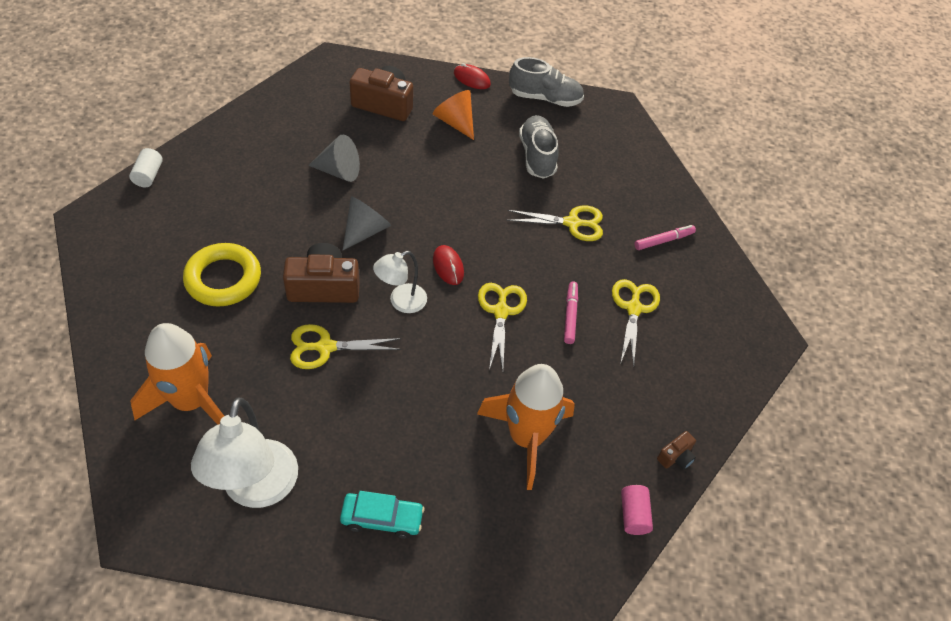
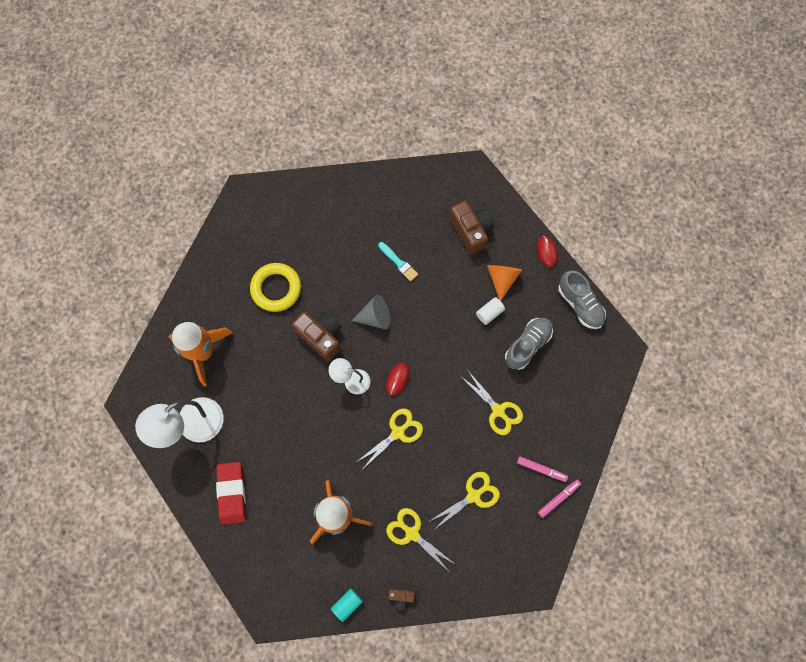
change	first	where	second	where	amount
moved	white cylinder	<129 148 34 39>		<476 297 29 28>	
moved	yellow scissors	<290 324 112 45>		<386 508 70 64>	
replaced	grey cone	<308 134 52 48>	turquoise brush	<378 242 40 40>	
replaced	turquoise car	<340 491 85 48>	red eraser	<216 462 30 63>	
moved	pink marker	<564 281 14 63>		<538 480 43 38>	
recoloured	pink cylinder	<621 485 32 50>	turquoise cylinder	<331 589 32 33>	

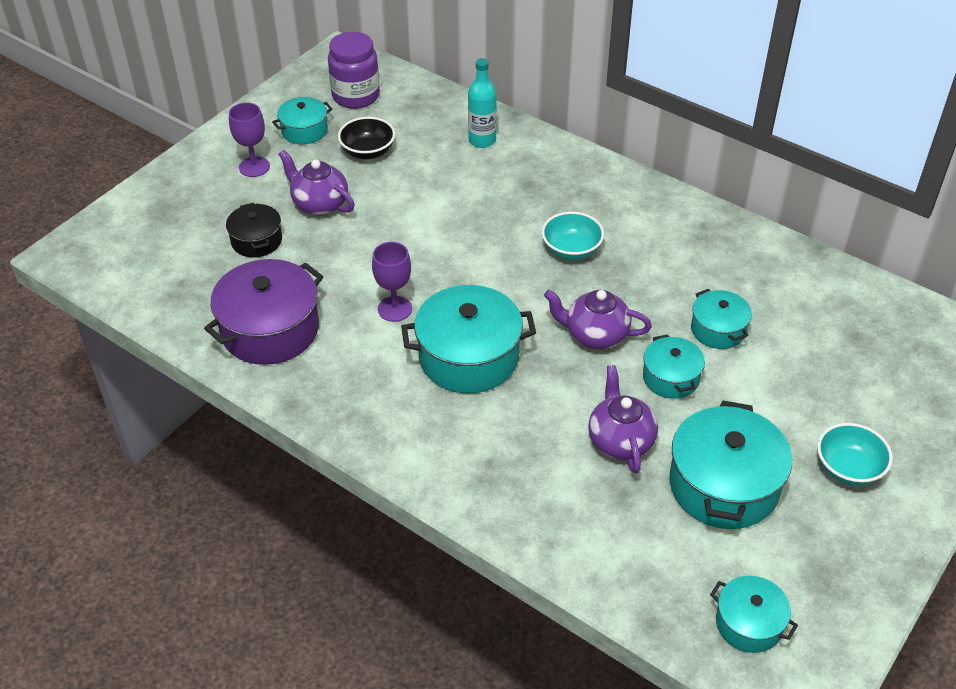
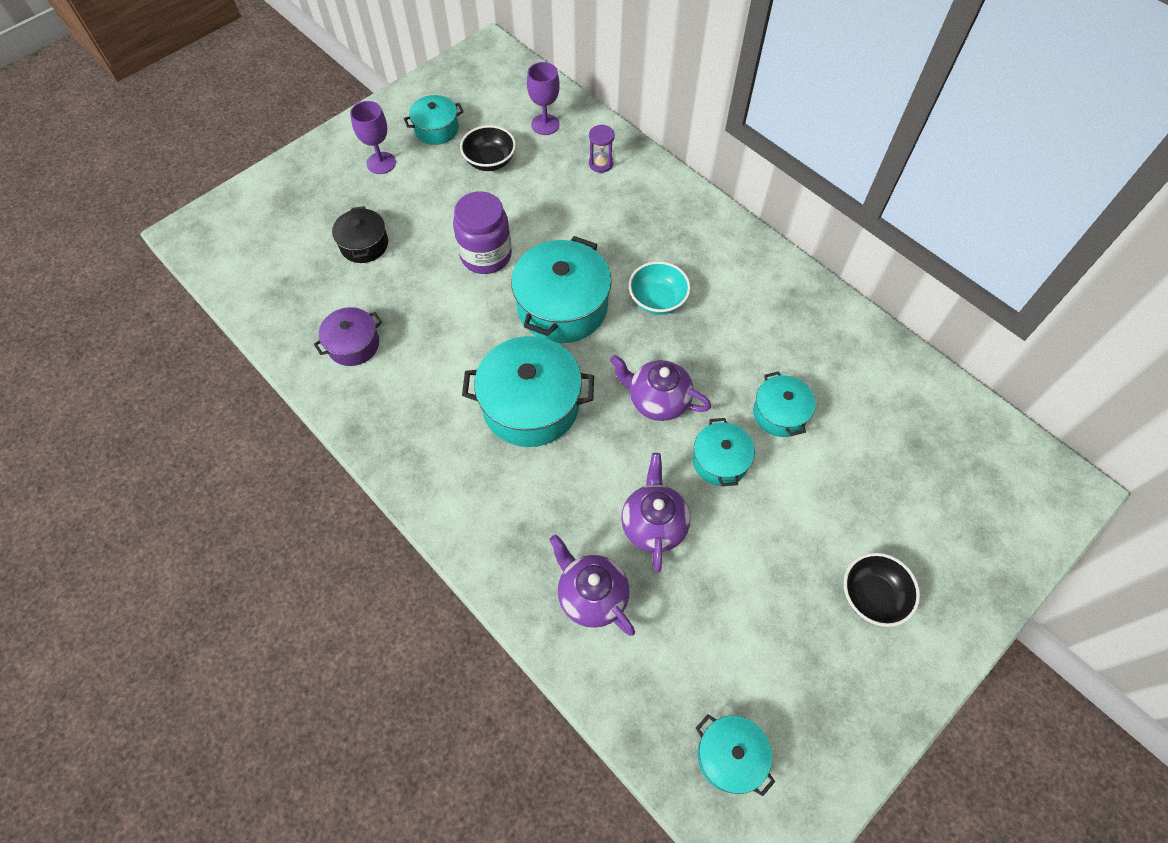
change	first	where	second	where	amount
resized	purple pot	<204 259 120 106>		<314 307 68 59>	x0.56
moved	purple teapot	<279 150 76 66>		<549 535 86 101>	
moved	purple jar	<328 32 52 77>		<453 191 59 83>	
moved	purple goblet	<372 242 40 80>		<527 62 33 73>	
replaced	turquoise bottle	<468 58 29 90>	purple hourglass	<589 125 26 48>	
moved	turquoise pot	<669 401 123 128>		<511 236 101 107>	
recoloured	turquoise bowl	<817 423 76 63>	black bowl	<844 553 76 74>	

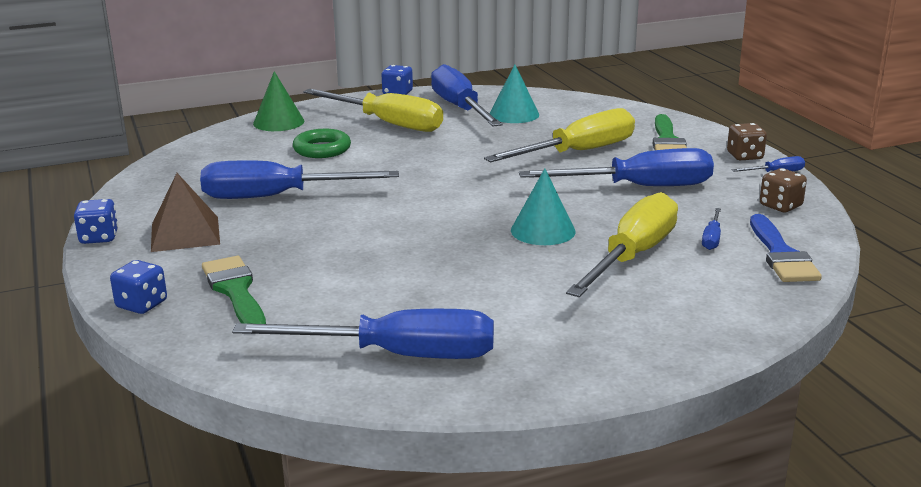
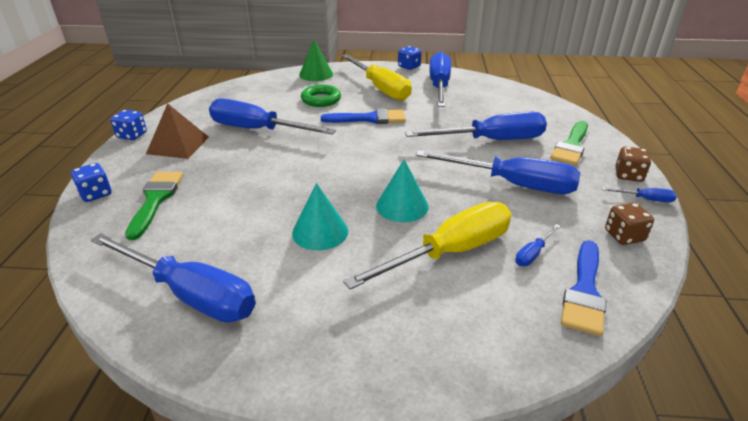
change	first	where	second	where	amount
recoloured	yellow screwdriver	<484 108 151 54>	blue screwdriver	<405 112 142 28>	
moved	turquoise cone	<489 64 50 59>		<292 183 56 67>	
added			blue brush	<321 109 85 15>	

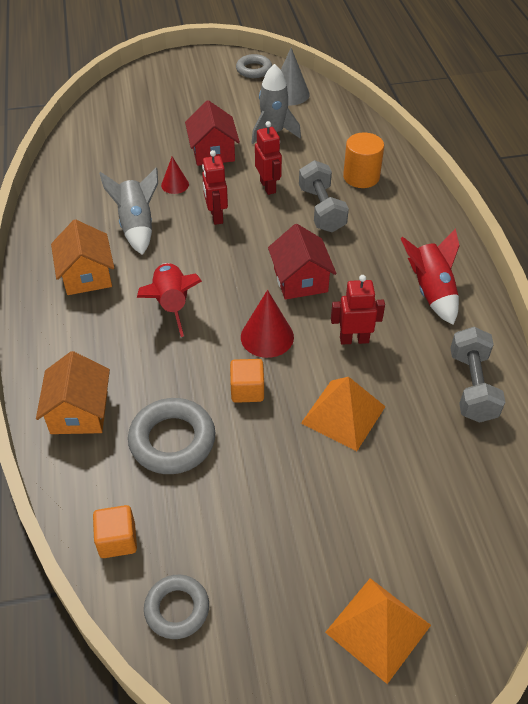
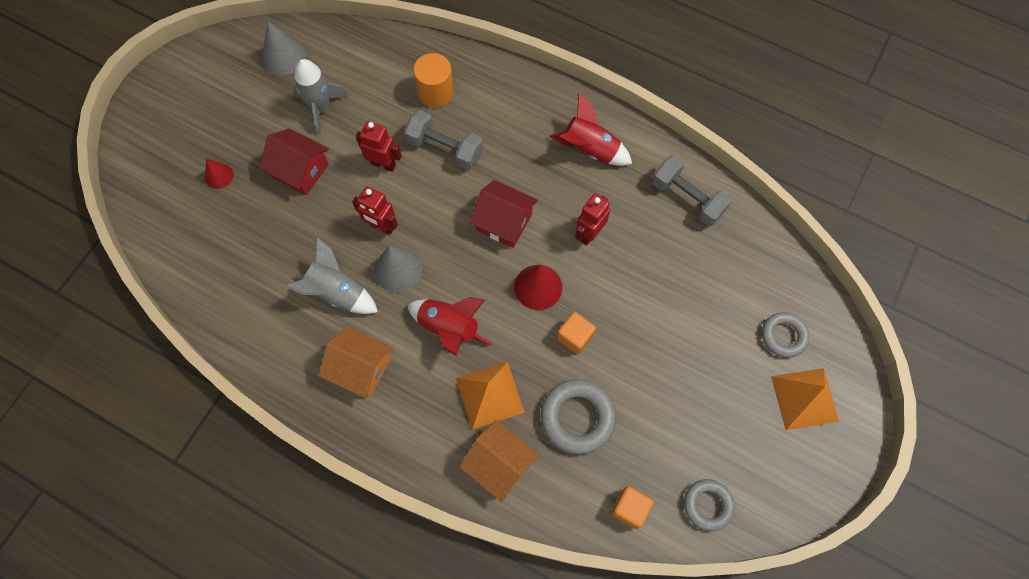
change	first	where	second	where	amount
moved	red cone	<161 157 28 37>		<205 158 29 31>	
moved	grey ring	<236 54 36 24>		<762 312 47 46>	
moved	orange pyramid	<301 377 85 74>		<456 361 69 69>	
added			grey cone	<374 246 48 47>	

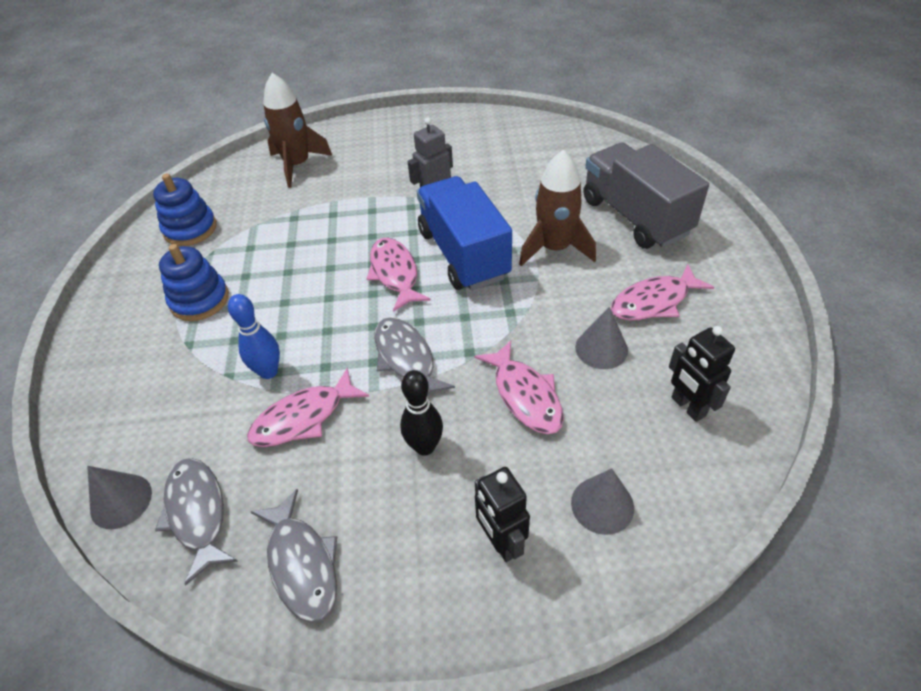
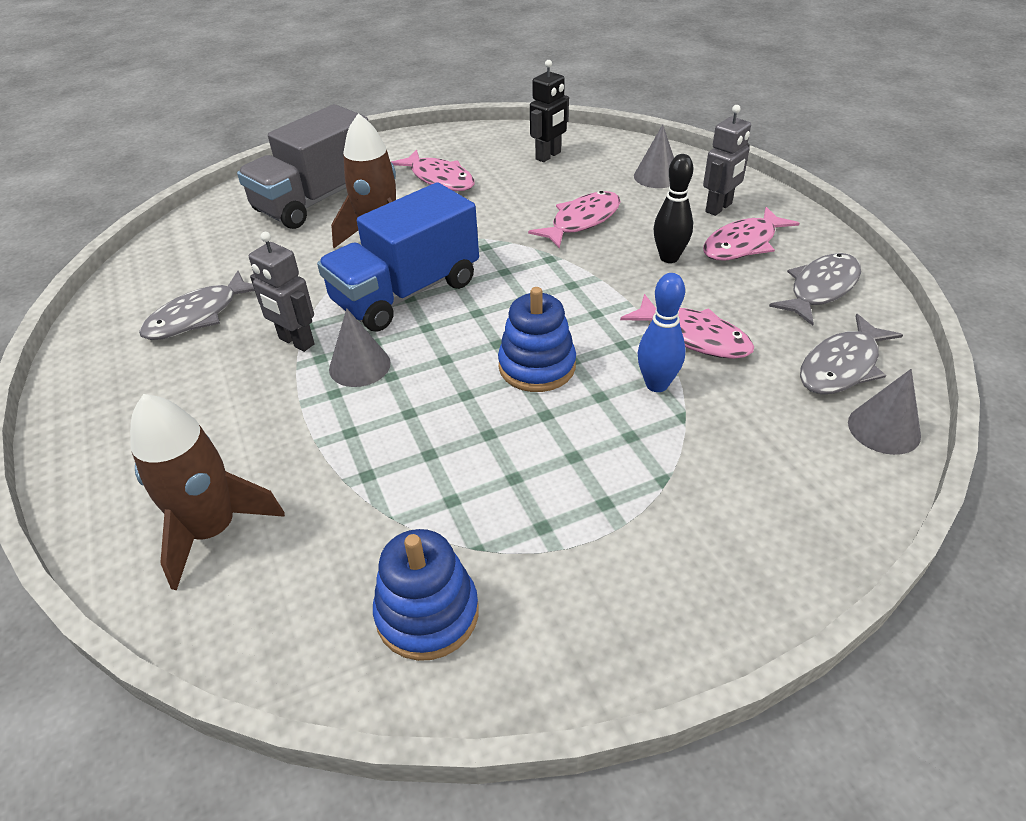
change	first	where	second	where	amount
moved	blue stacking toy	<159 244 70 77>		<498 287 78 105>	
moved	pink fish	<366 238 65 74>		<703 207 97 53>	
moved	grey fish	<374 317 81 79>		<139 271 116 69>	
recoloured	black robot	<475 467 55 95>	grey robot	<703 105 48 111>	
moved	grey cone	<575 307 53 62>		<329 308 62 79>	

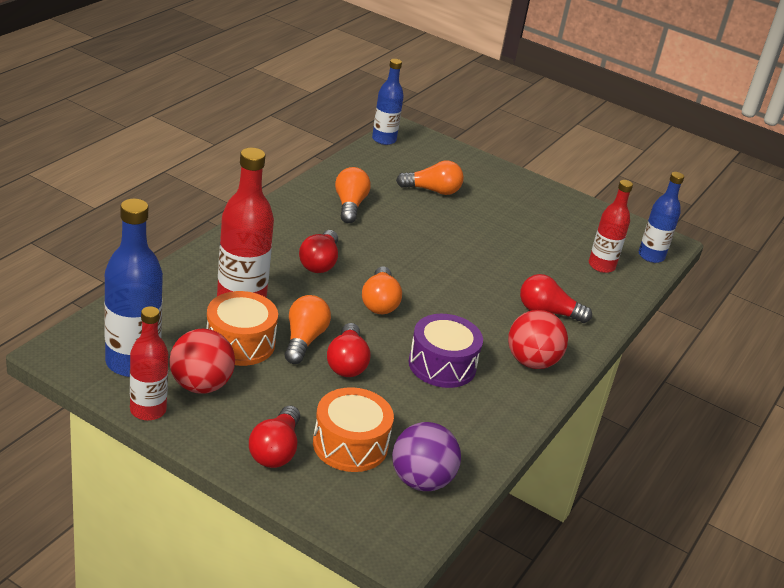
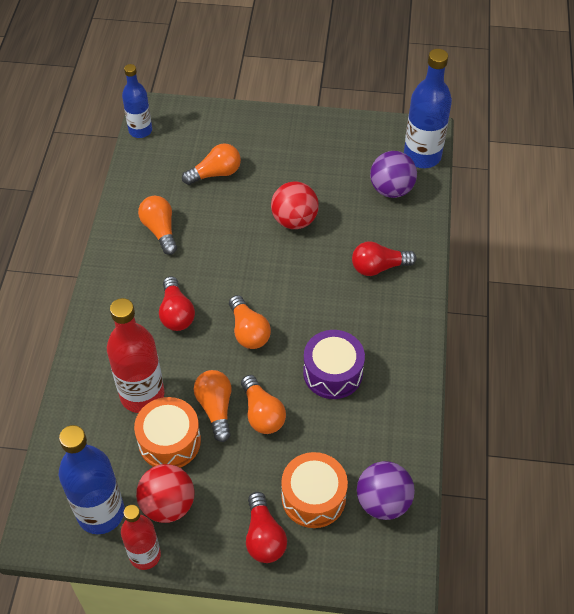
change	first	where	second	where	amount
recoloured	red light bulb	<327 323 44 54>	orange light bulb	<241 375 45 59>	
moved	red ball	<508 310 60 59>		<271 181 48 48>	
replaced	red bottle	<589 180 44 93>	purple ball	<370 151 47 47>	
resized	blue bottle	<638 172 46 91>		<404 49 48 119>	x1.56

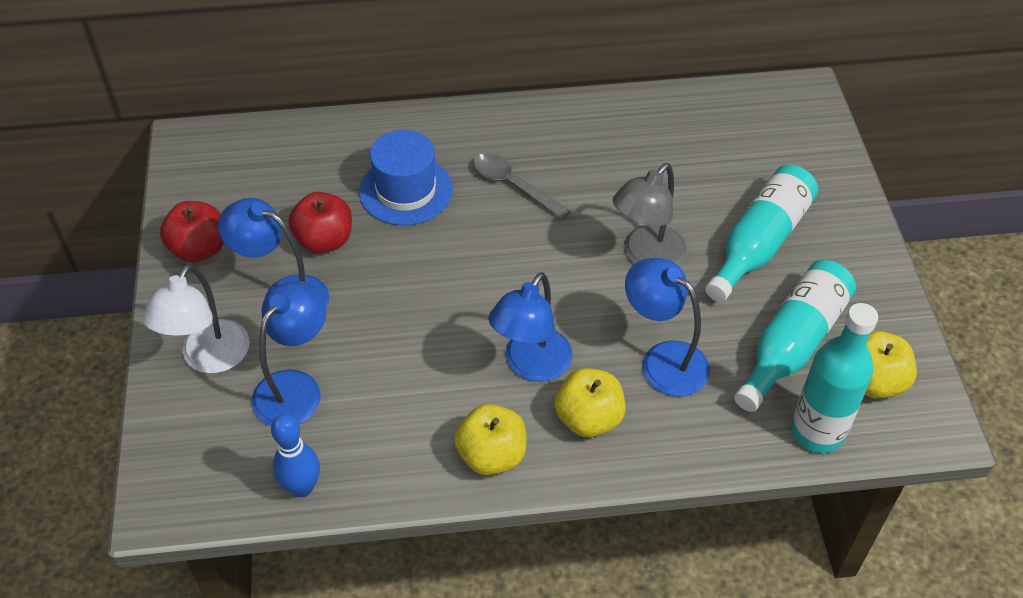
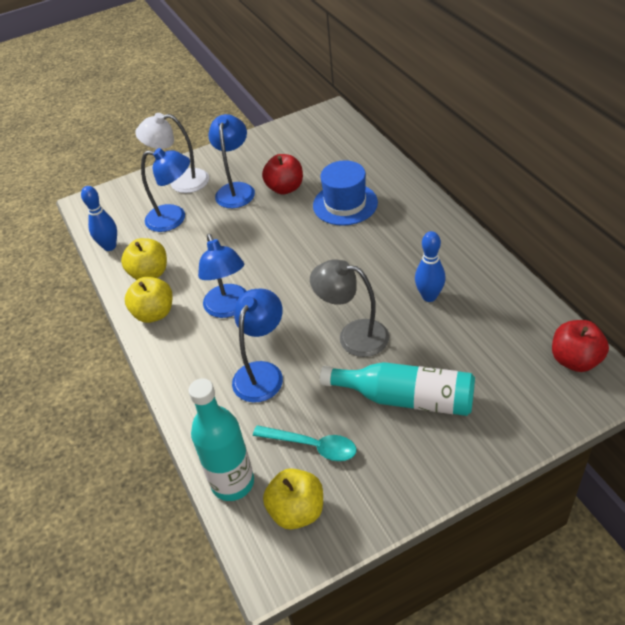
change	first	where	second	where	amount
moved	red apple	<160 201 64 61>		<552 320 57 52>	
removed	grey spoon	<473 153 98 67>			
turned	blue lamp	<488 272 85 110>		<198 234 48 84>	120 degrees counterclockwise
moved	yellow apple	<554 368 72 69>		<121 238 46 42>	
replaced	turquoise bottle	<734 260 122 152>	turquoise spoon	<253 425 104 36>	
added			blue bowling pin	<415 231 31 71>	

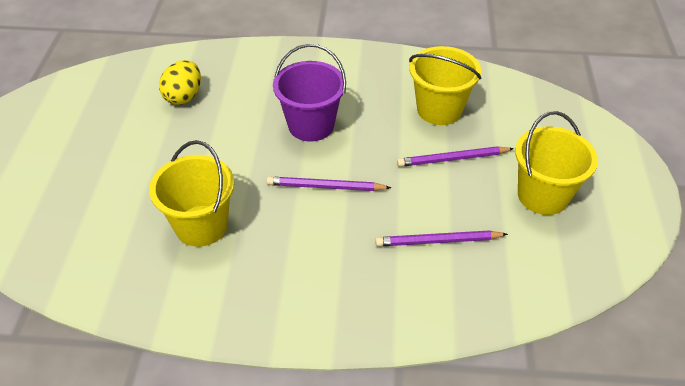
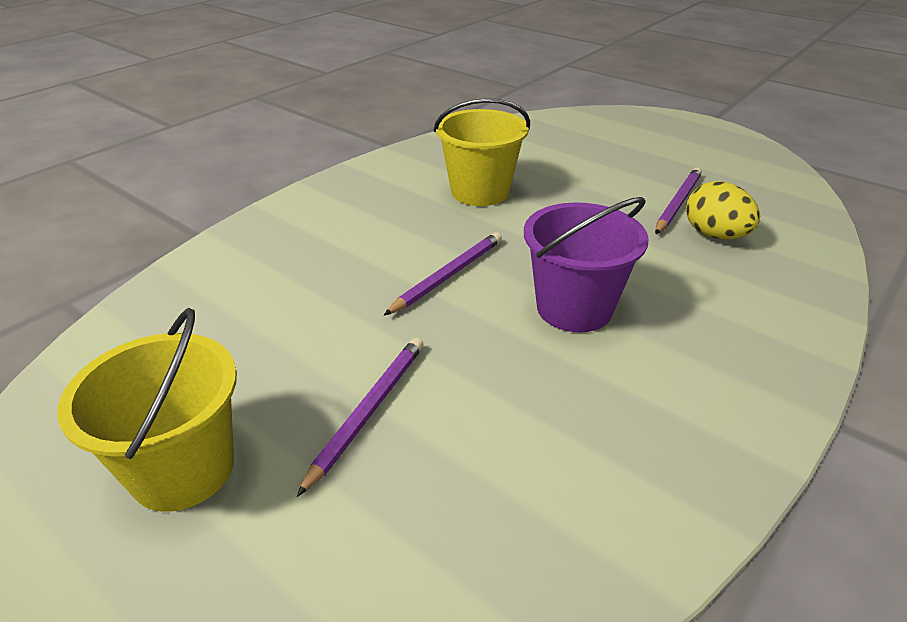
change	first	where	second	where	amount
moved	purple pencil	<375 230 133 16>		<655 168 47 66>	
removed	yellow bucket	<409 46 72 79>			

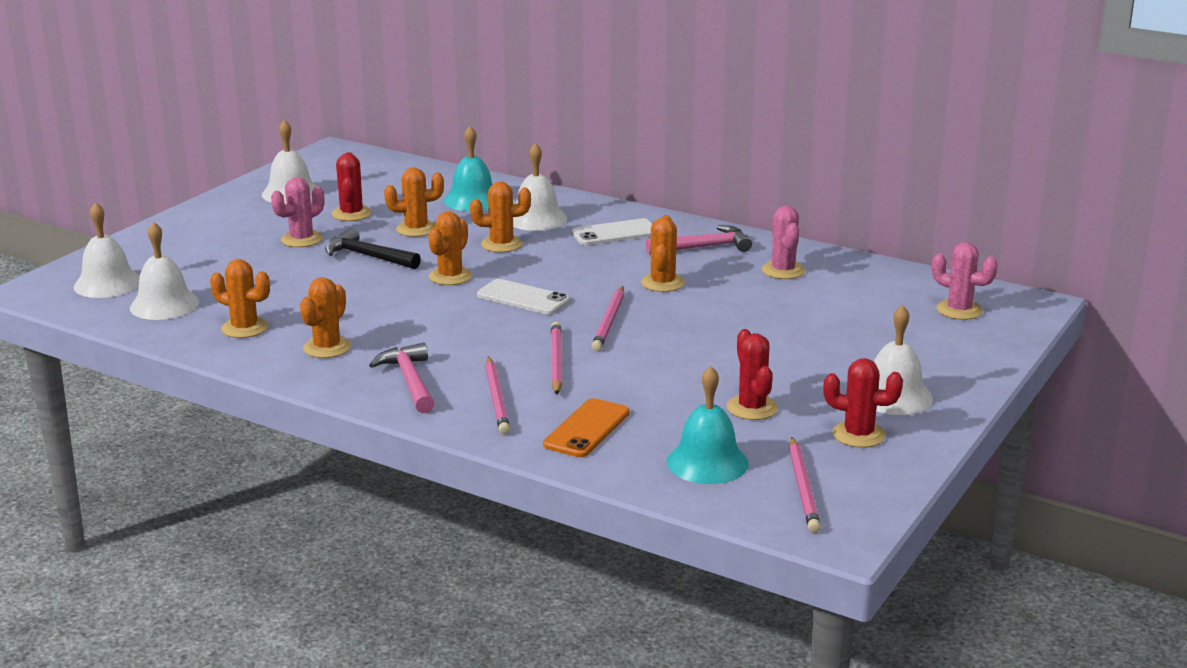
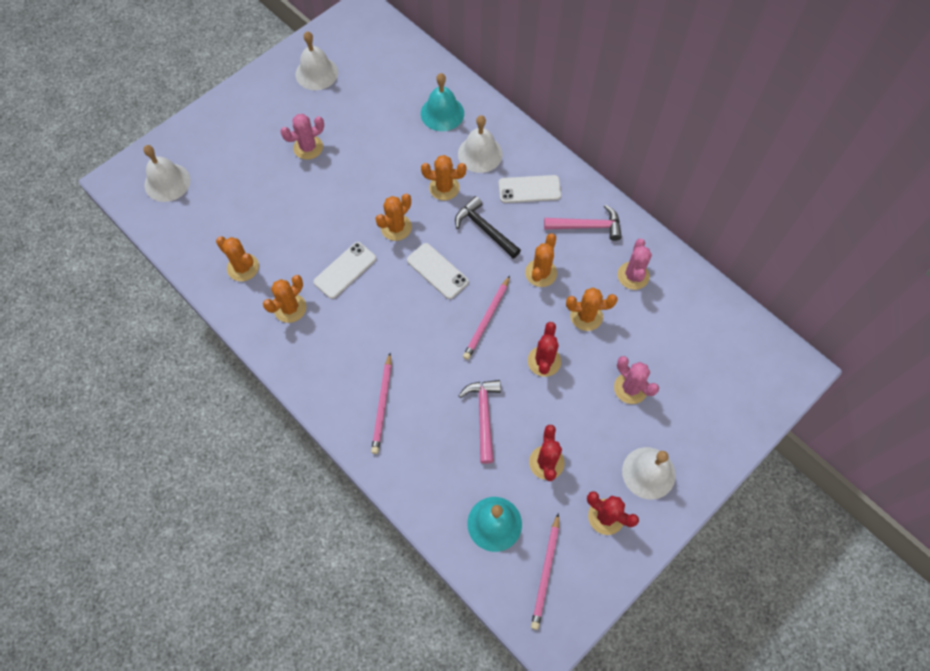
change	first	where	second	where	amount
removed	white bell	<130 221 69 99>			
moved	black hammer	<325 228 96 41>		<455 196 66 63>	
moved	red cactus	<332 152 40 69>		<528 322 33 55>	
moved	pink hammer	<369 342 66 71>		<459 380 42 84>	
moved	orange cactus	<384 167 60 70>		<566 288 51 43>	
removed	orange phone	<543 398 87 59>			
removed	pink pencil	<551 322 11 73>			
moved	pink cactus	<932 242 66 78>		<614 356 45 48>	
added			white phone	<313 242 63 57>	

